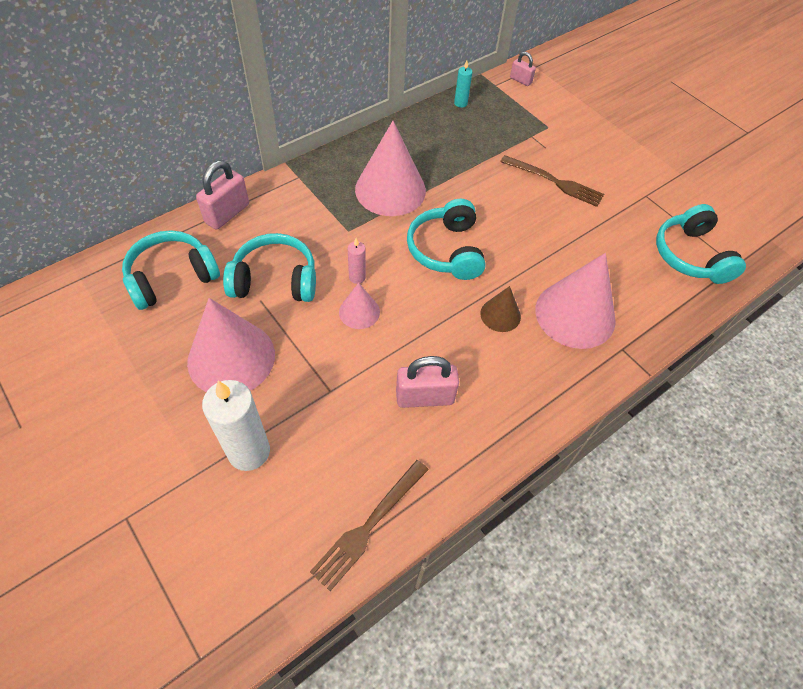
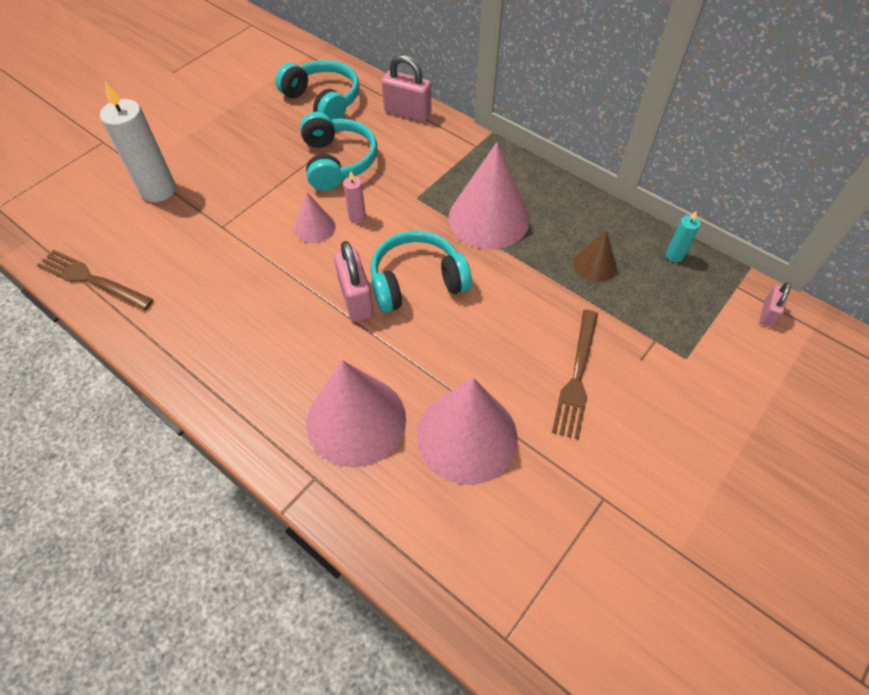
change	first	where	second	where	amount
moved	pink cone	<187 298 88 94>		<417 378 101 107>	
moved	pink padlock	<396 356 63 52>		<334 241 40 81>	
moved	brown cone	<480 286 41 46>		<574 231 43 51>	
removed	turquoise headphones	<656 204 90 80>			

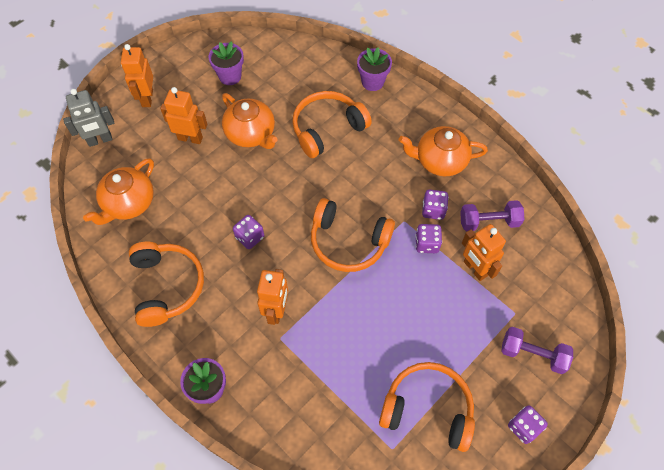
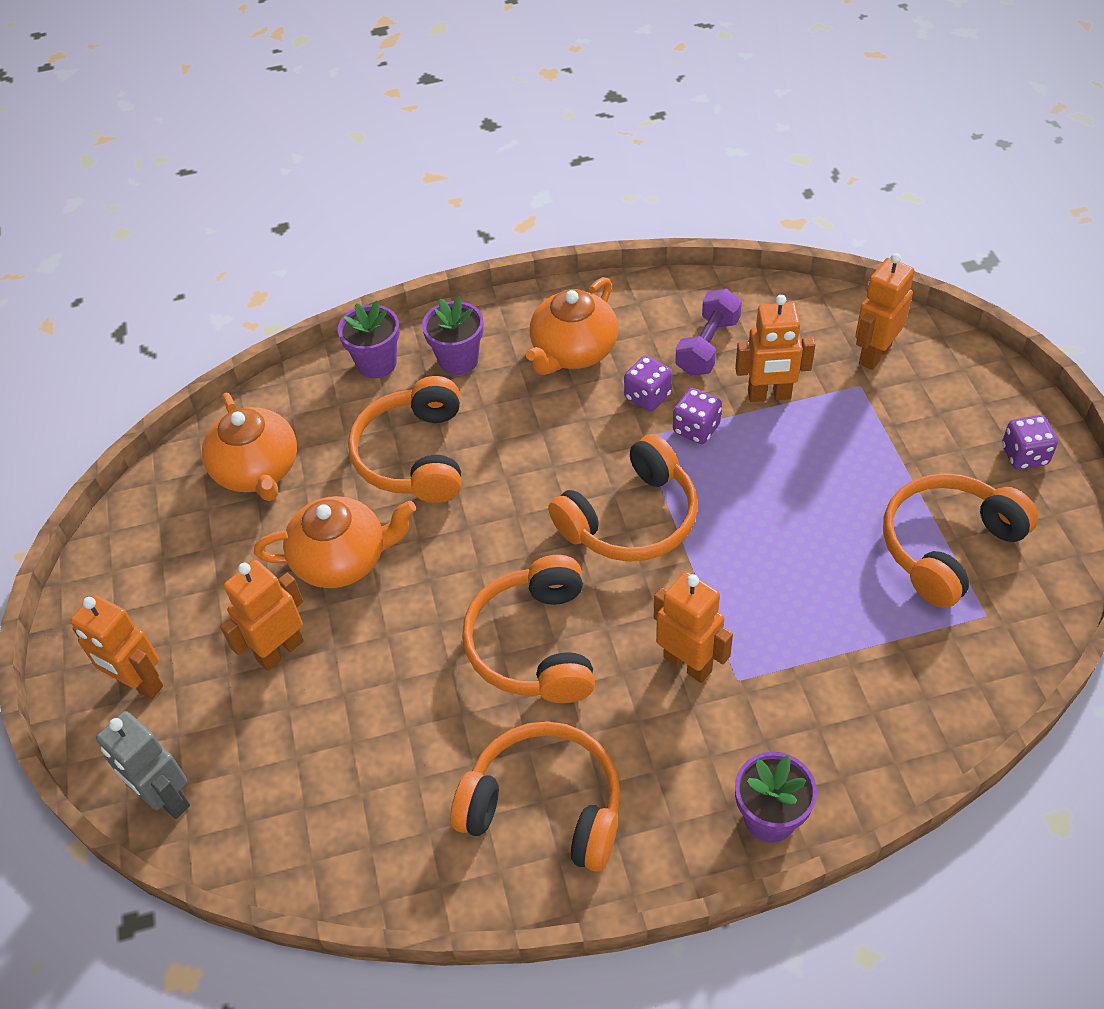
change	first	where	second	where	amount
turned	grey robot	<63 89 51 58>		<96 711 94 108>	120 degrees clockwise
moved	orange teapot	<83 158 71 67>		<202 393 95 108>	
moved	purple flower pot	<209 41 35 44>		<422 296 62 79>	
replaced	purple dice	<233 215 31 34>	orange headphones	<462 555 133 148>	
removed	purple dumbbell	<501 327 72 47>			
added			orange robot	<855 253 60 117>	

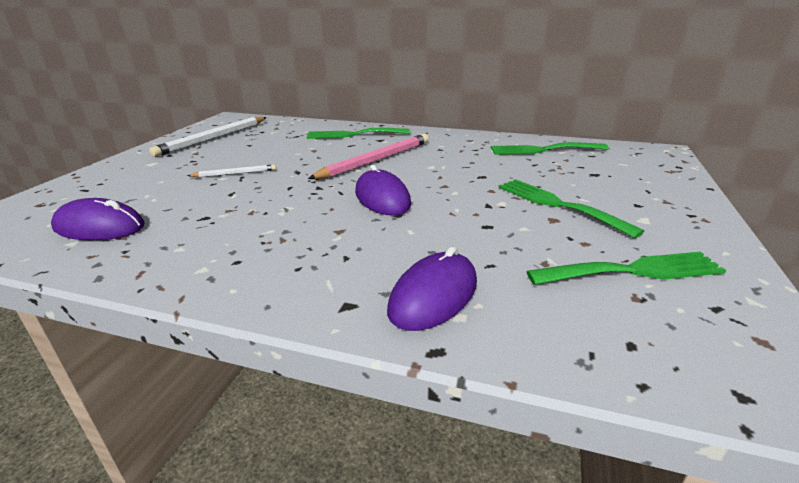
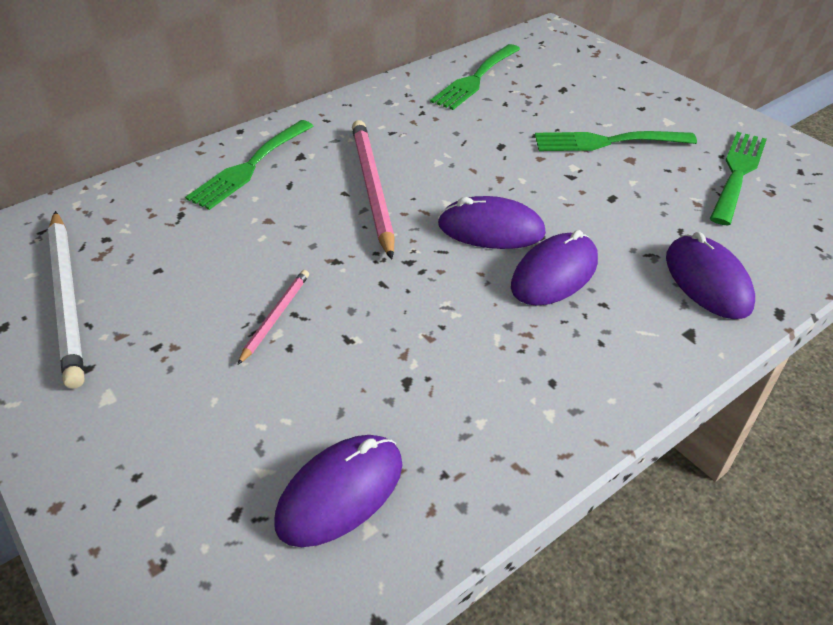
change	first	where	second	where	amount
recoloured	white pencil	<187 164 89 13>	pink pencil	<237 270 72 95>	
added			purple mouse	<511 230 87 76>	

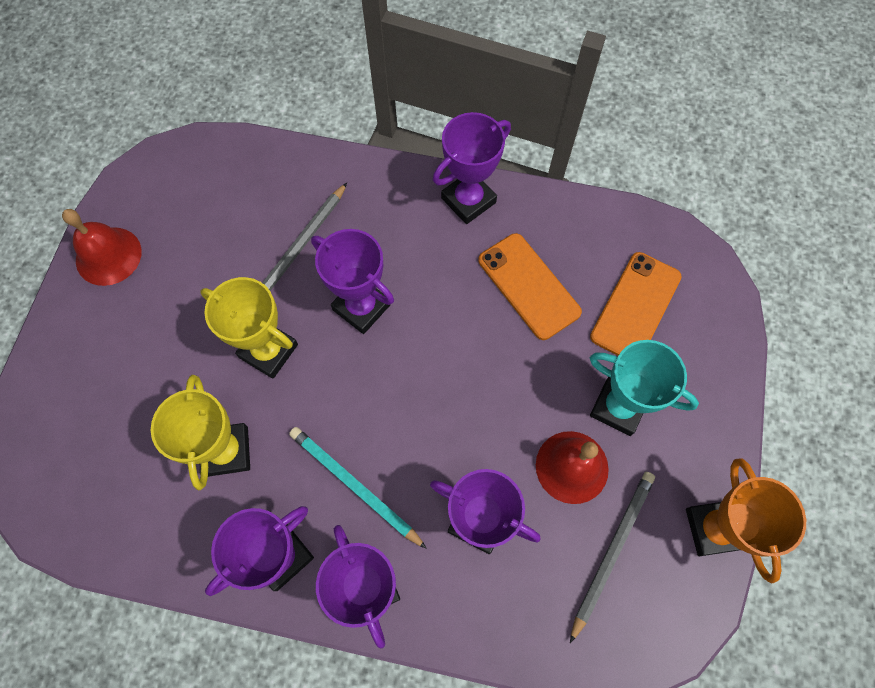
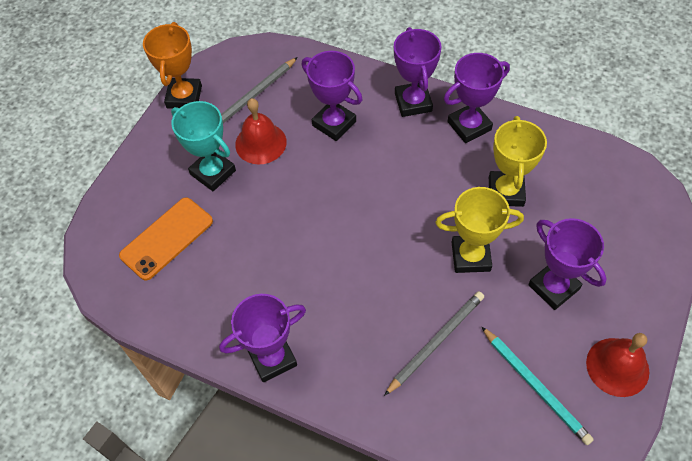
change	first	where	second	where	amount
turned	yellow trophy	<200 277 98 102>		<435 187 89 86>	45 degrees counterclockwise
moved	turquoise pencil	<289 427 138 122>		<481 326 113 119>	
moved	purple trophy	<311 229 83 105>		<528 218 79 92>	
removed	orange phone	<478 233 104 107>			

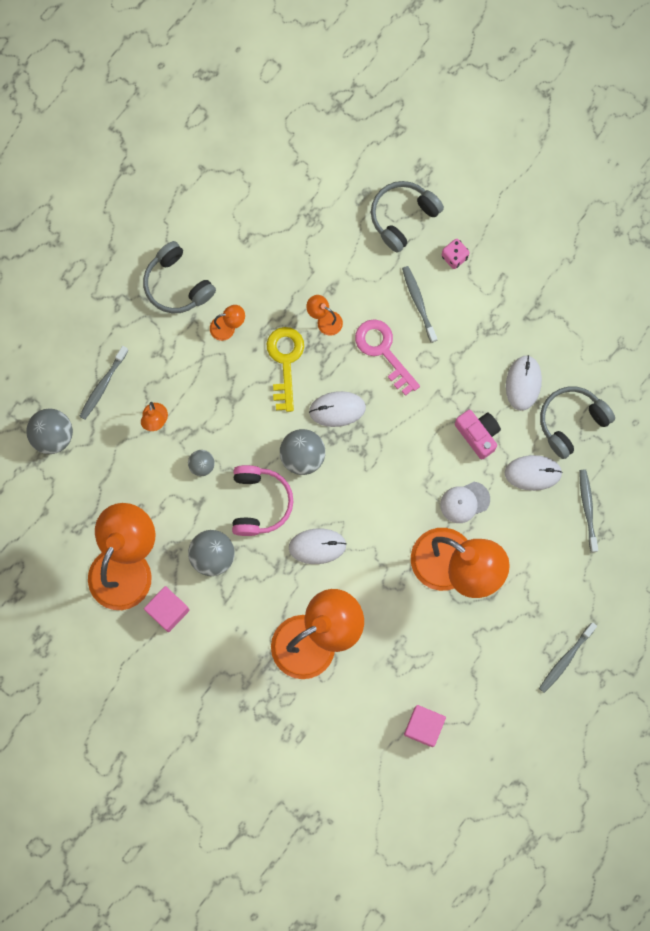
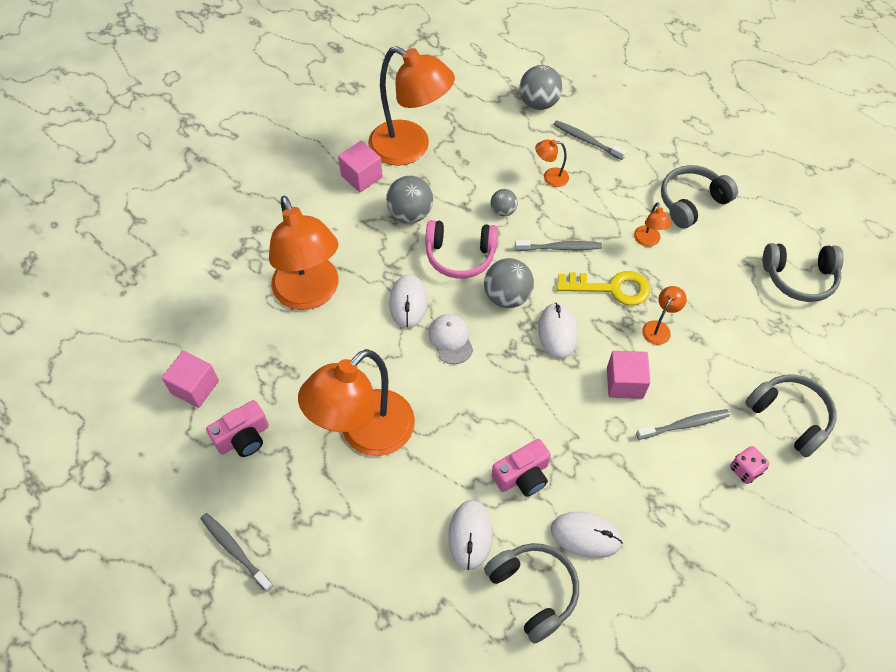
change	first	where	second	where	amount
replaced	pink key	<355 319 65 77>	pink cube	<607 351 43 48>	
moved	white cap	<440 482 50 41>		<428 314 45 50>	
moved	grey toothbrush	<579 469 19 84>		<515 240 87 11>	
added			pink camera	<206 400 63 57>	
added			grey headphones	<763 243 81 59>	

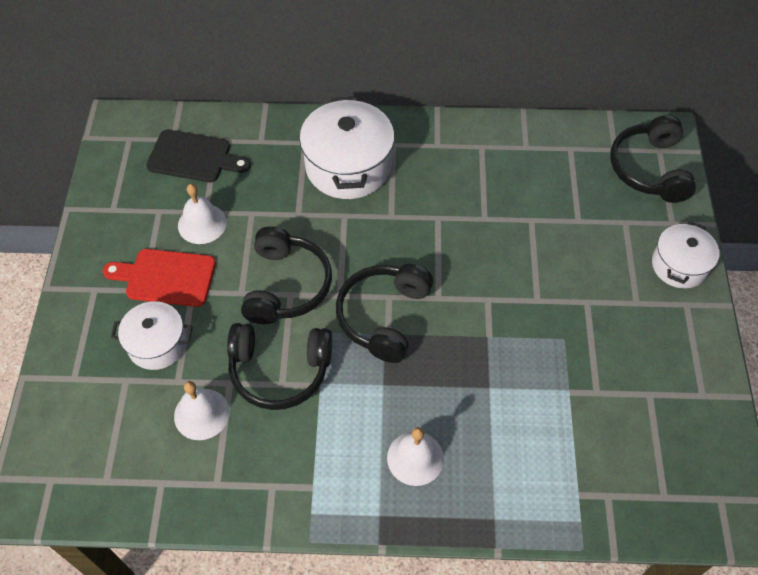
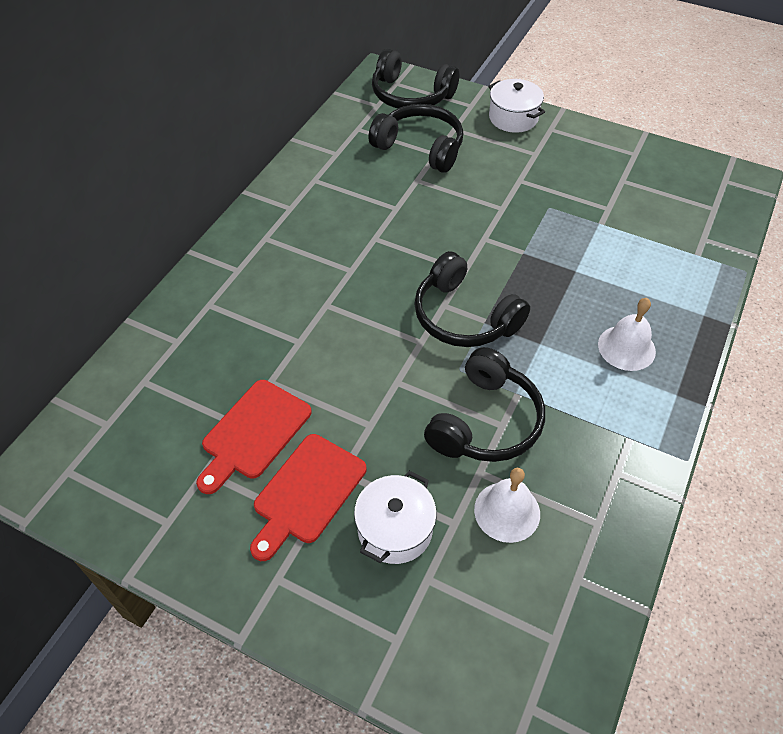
change	first	where	second	where	amount
removed	black cutting board	<146 130 105 52>			
replaced	white bell	<178 184 49 60>	red cutting board	<196 380 116 114>	
moved	black headphones	<241 227 91 97>		<368 104 95 69>	
removed	white pot	<299 96 96 103>			

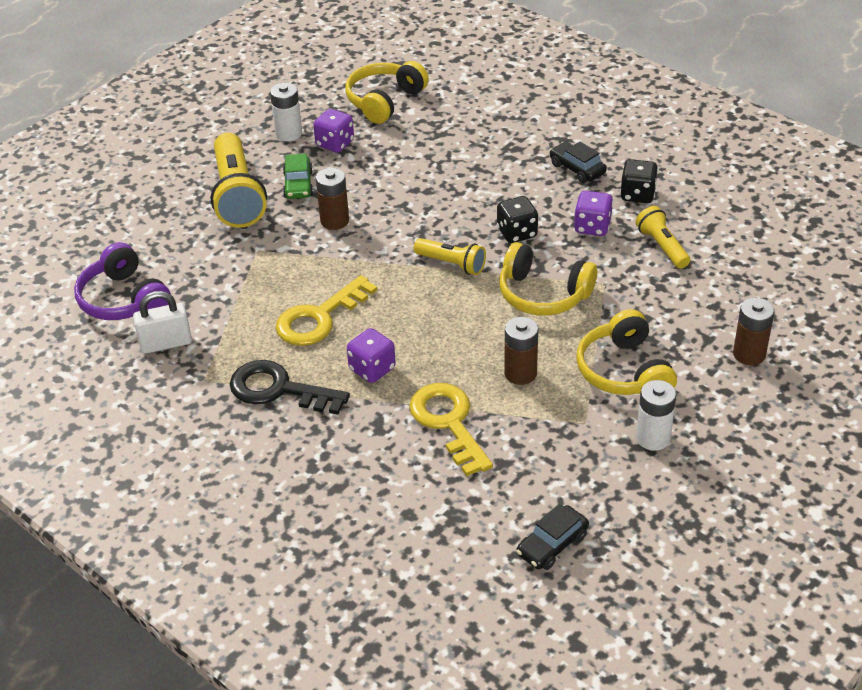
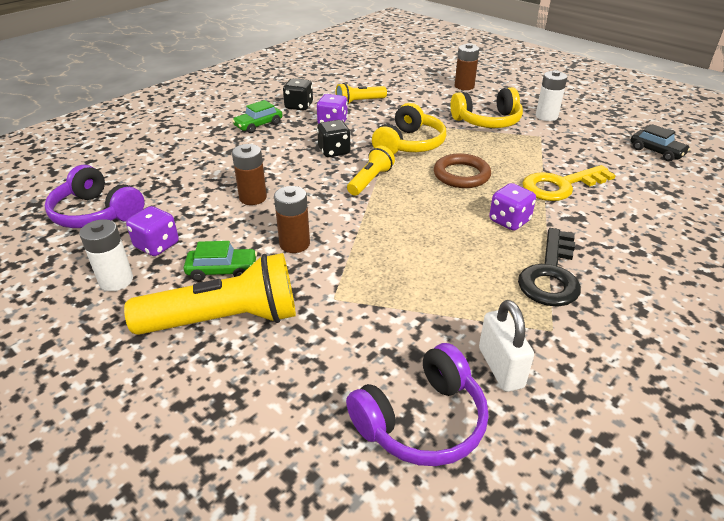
change	first	where	second	where	amount
removed	yellow key	<276 275 101 71>			
recoloured	yellow headphones	<345 61 84 63>	purple headphones	<45 165 100 63>	
moved	brown battery	<504 317 34 68>		<232 144 35 61>	
recoloured	black car	<550 142 57 41>	green car	<232 100 50 33>	
added			brown ring	<434 153 57 35>	

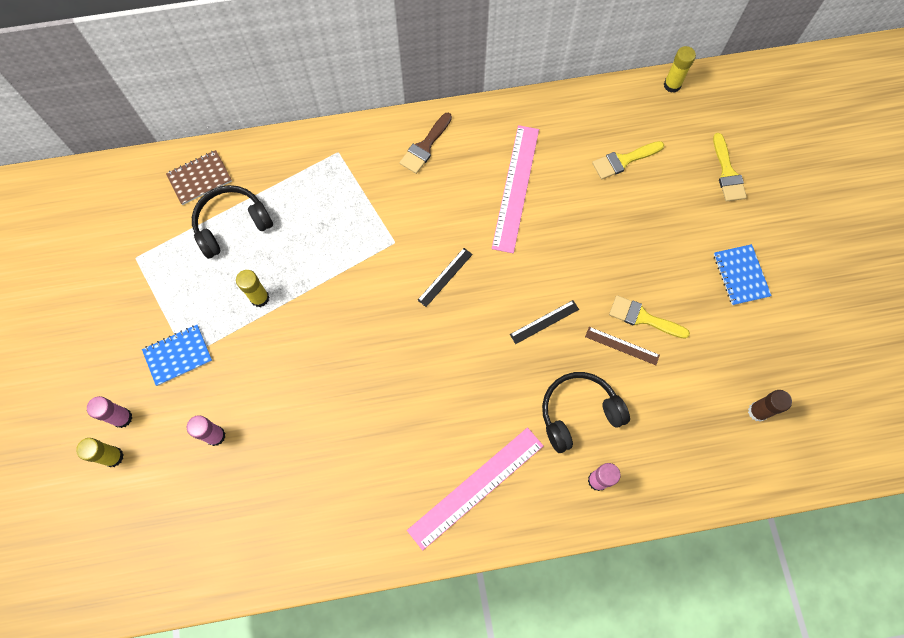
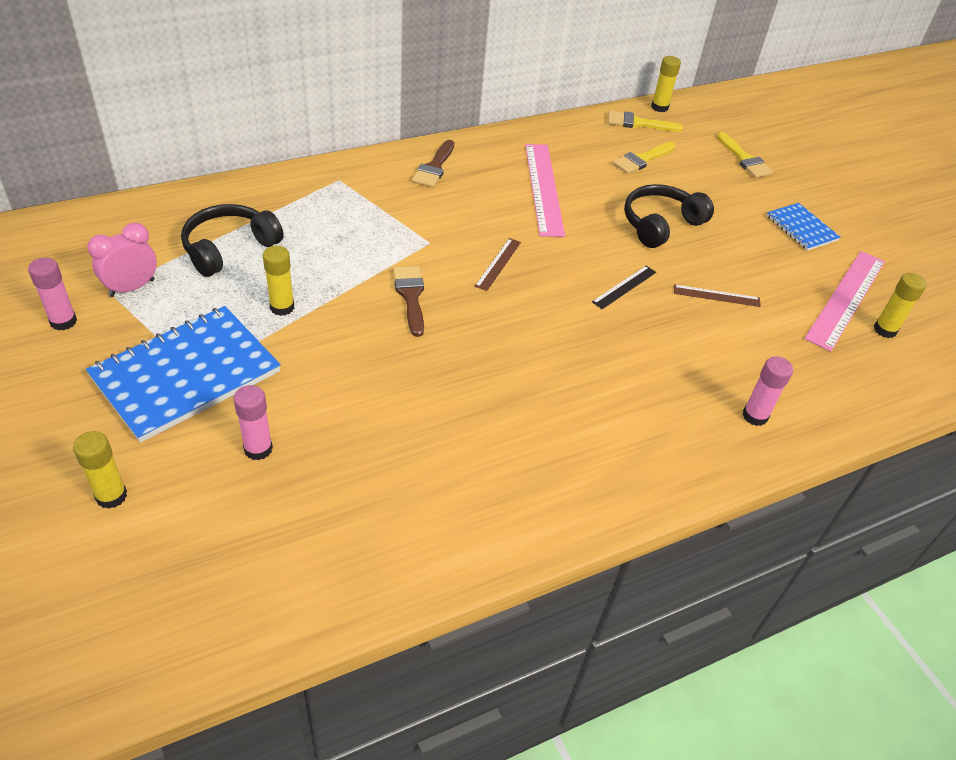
change	first	where	second	where	amount
moved	pink glue stick	<87 396 45 32>		<28 258 49 72>	
resized	blue notebook	<142 325 70 61>		<86 306 195 137>	x1.94
removed	brown notebook	<166 150 66 55>			
moved	pink ruler	<407 427 137 124>		<804 251 81 100>	
recoloured	black ruler	<417 248 56 59>	brown ruler	<475 238 46 53>	
moved	black headphones	<542 372 88 81>		<624 184 90 64>	
moved	yellow brush	<609 295 81 44>		<608 111 75 21>	
recoloured	brown glue stick	<748 390 44 32>	yellow glue stick	<874 273 53 65>	
added			pink clock	<87 223 70 74>	
added			brown brush	<393 266 31 71>	

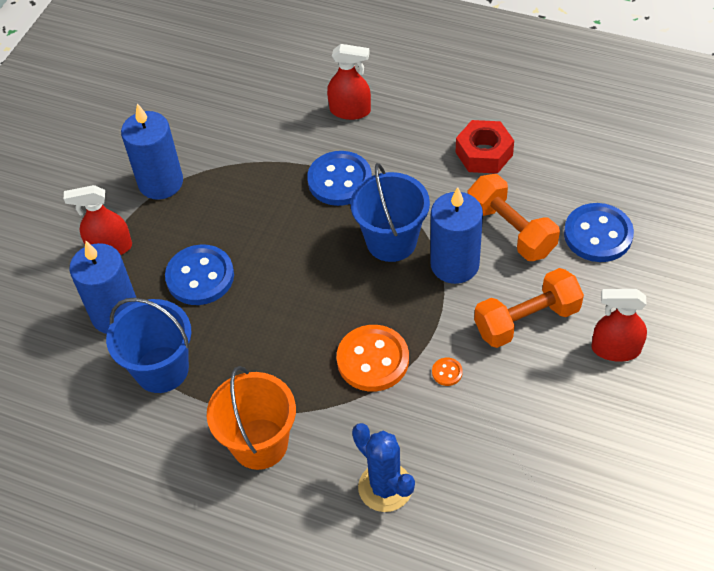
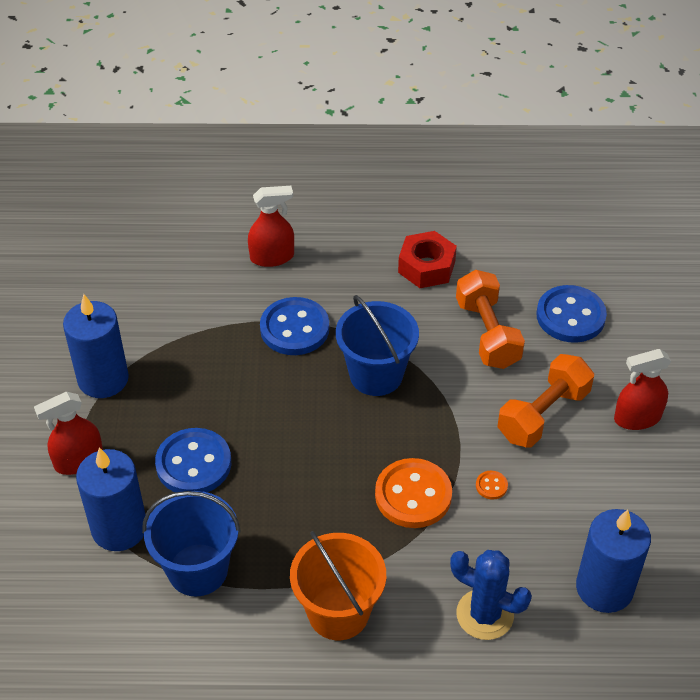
change	first	where	second	where	amount
moved	blue candle	<430 187 53 97>		<576 509 75 104>	
turned	orange dumbbell	<467 174 93 87>		<456 270 69 99>	45 degrees clockwise

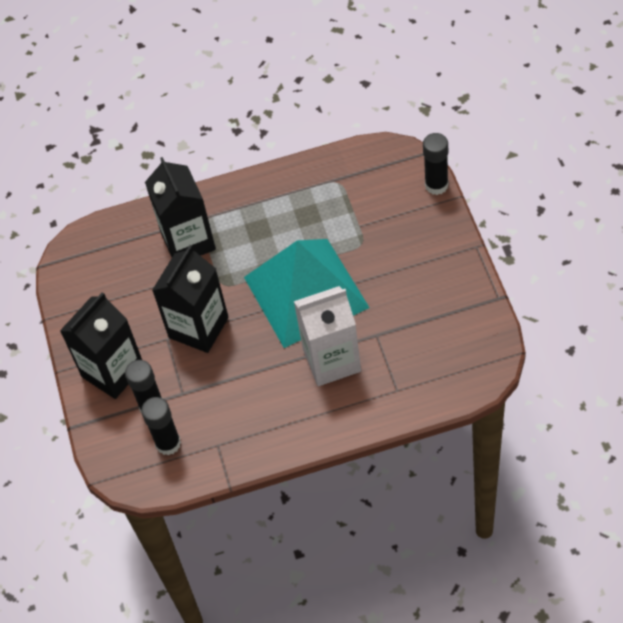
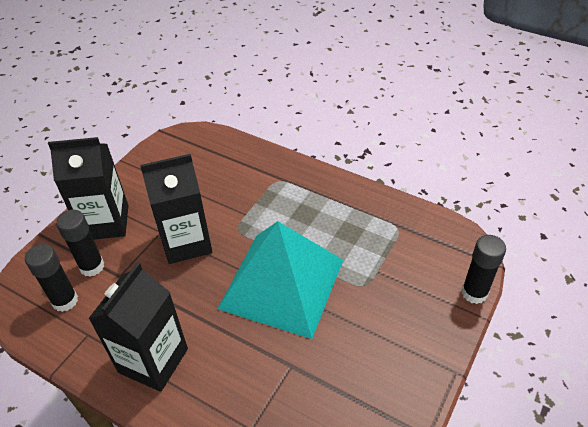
change	first	where	second	where	amount
moved	black carton	<145 157 71 100>		<88 262 100 130>	
removed	white carton	<294 286 67 100>			

